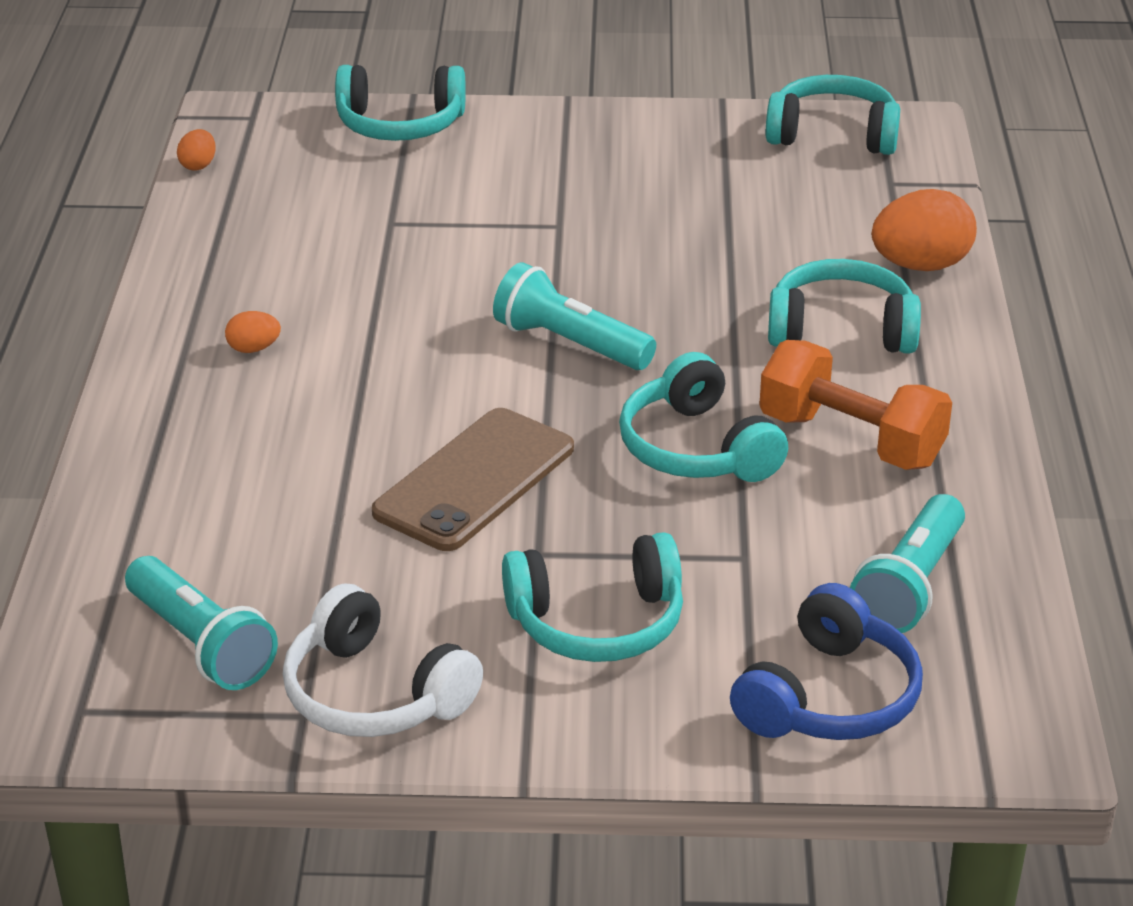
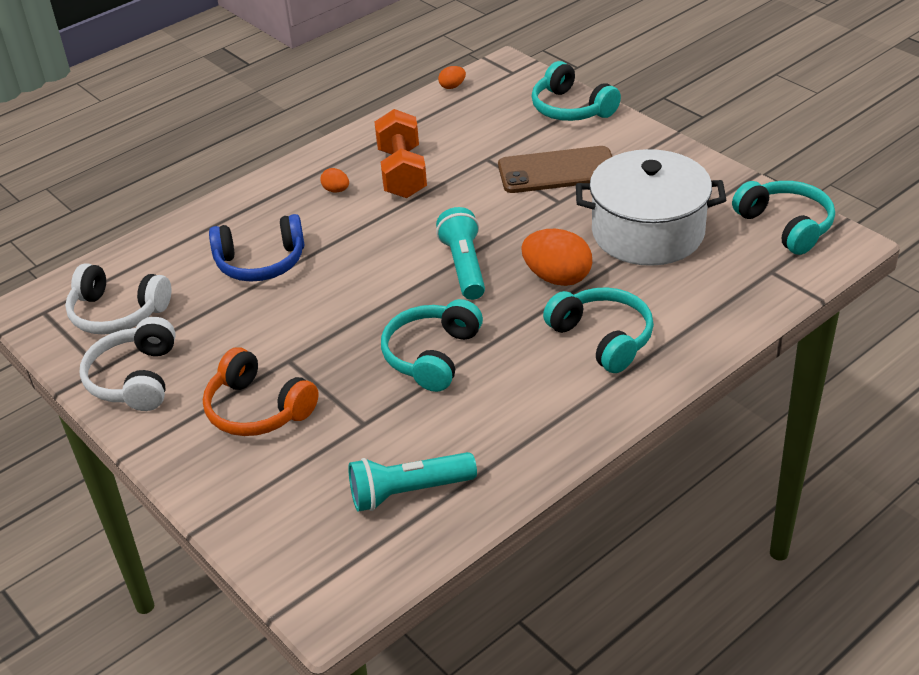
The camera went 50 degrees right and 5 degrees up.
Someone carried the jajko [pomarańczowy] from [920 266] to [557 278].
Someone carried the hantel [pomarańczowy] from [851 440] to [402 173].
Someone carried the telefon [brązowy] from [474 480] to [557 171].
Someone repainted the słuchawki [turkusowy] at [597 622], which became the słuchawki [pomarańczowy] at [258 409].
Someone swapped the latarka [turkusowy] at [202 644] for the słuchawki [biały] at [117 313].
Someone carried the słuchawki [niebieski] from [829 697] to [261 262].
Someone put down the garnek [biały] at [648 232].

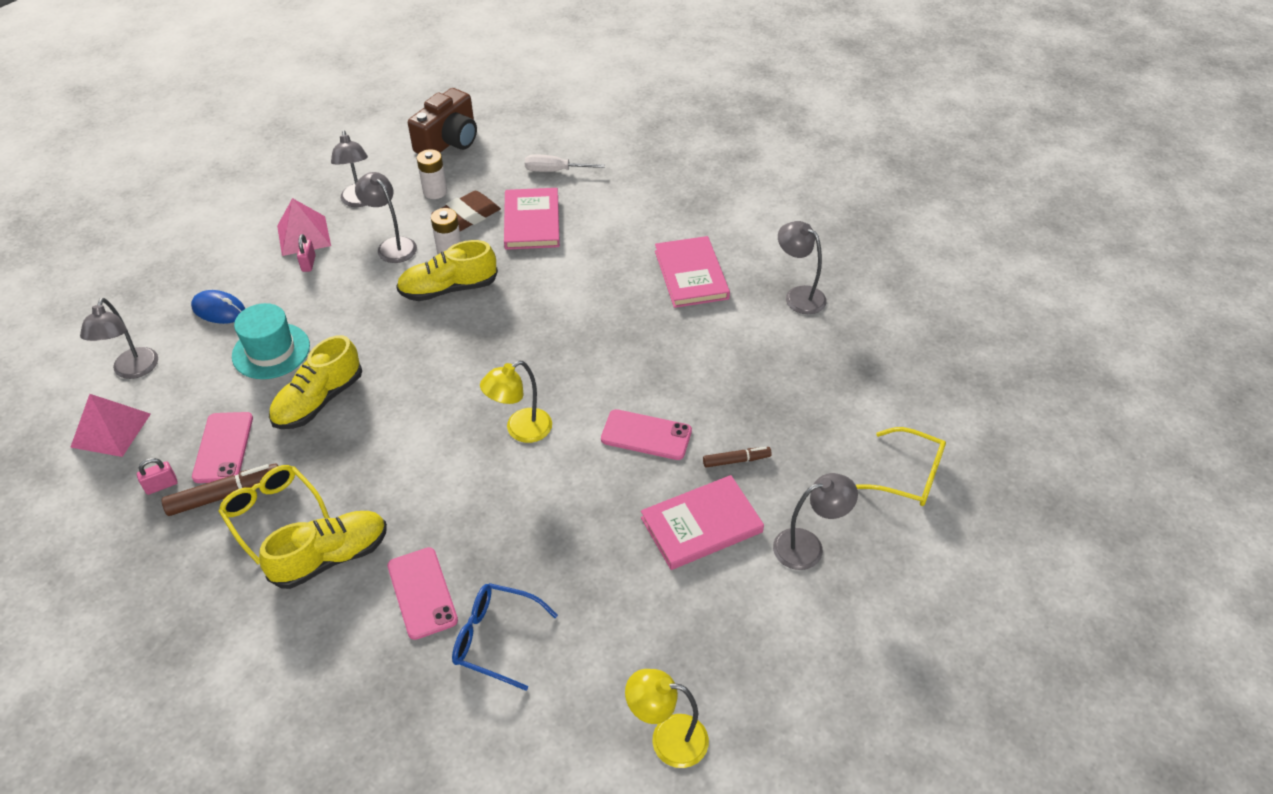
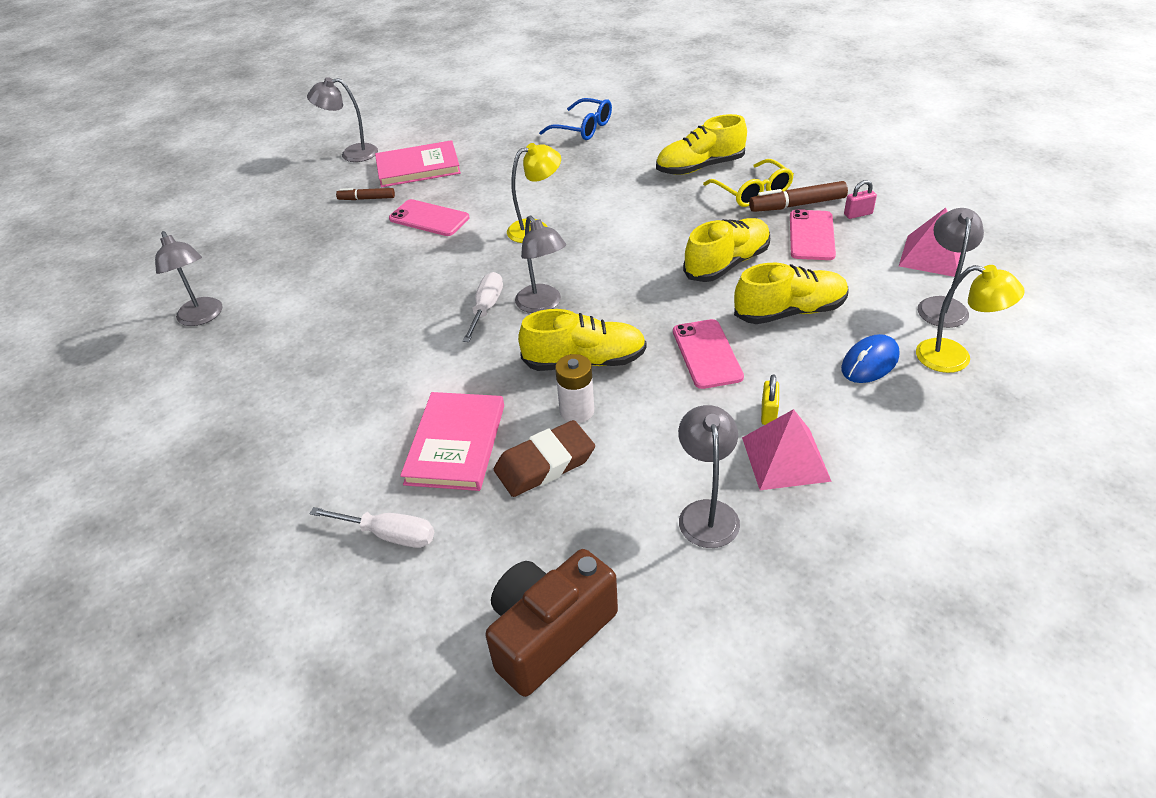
The camera went 165 degrees left and 5 degrees down.
Someone took away the bateria [biały] at [435 191].
Someone carried the lampka [szary] from [392 245] to [543 305].
Someone repainted the kłódka [różowy] at [308 263], which became the kłódka [żółty] at [768 413].
Someone took away the książka [różowy] at [691 275].
Someone rotated the myszka [niebieski] at [219 310] by 75 degrees counterclockwise.
Someone swapped the kapelusz [turkusowy] at [271 351] for the but [żółty] at [789 312].
Someone took away the okulary [żółty] at [909 476].
Someone carried the telefon [różowy] from [422 593] to [707 354].
Someone carried the lampka [żółty] from [667 738] to [955 358].
Someone put down the śrubokręt [biały] at [486 308].

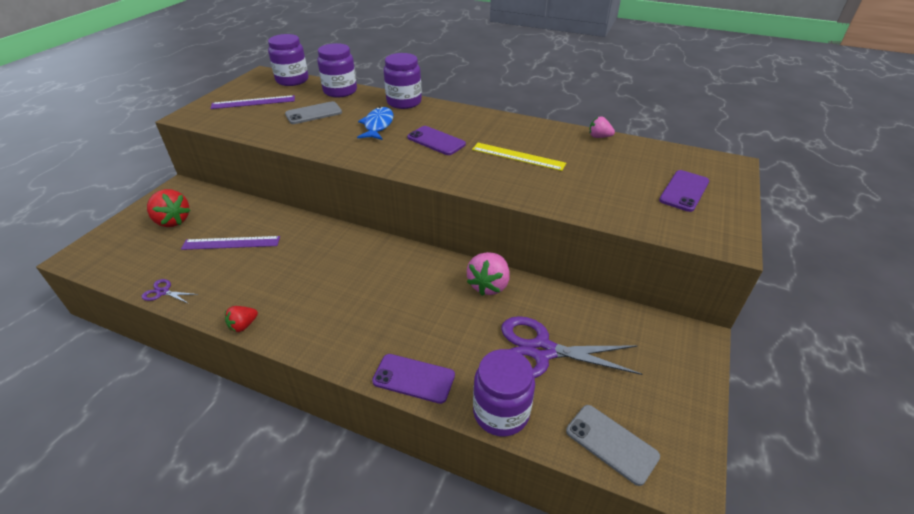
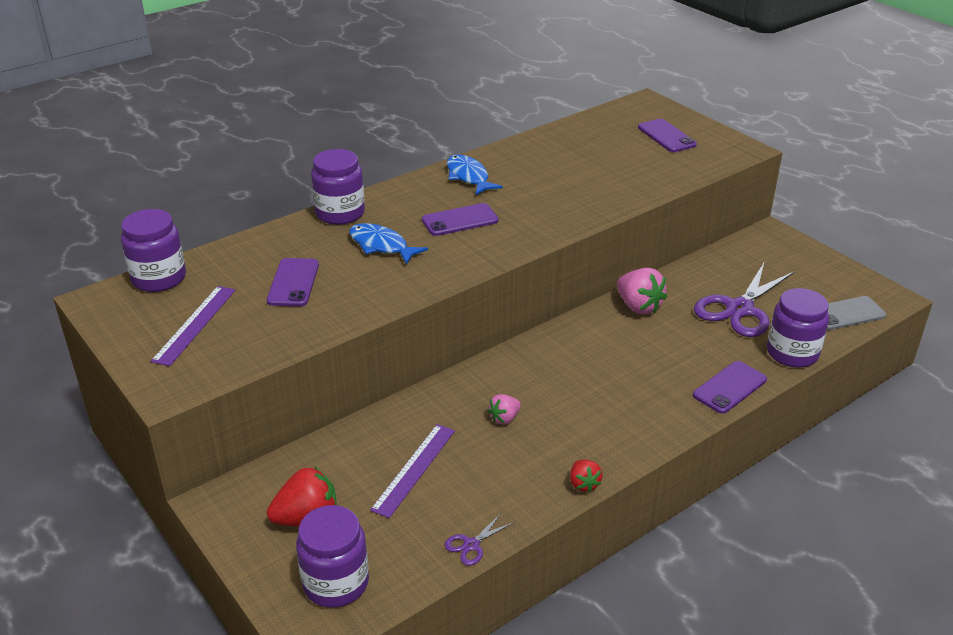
The camera went 60 degrees left and 5 degrees down.
Someone carried the słoik [fioletowy] from [340 91] to [336 583].
Someone repainted the telefon [szary] at [313 113], which became the telefon [fioletowy] at [293 283].
Someone carried the truskawka [różowy] from [599 137] to [504 418].
Someone took away the linijka [żółty] at [518 156].
Someone put down the ryba [niebieski] at [468 177].

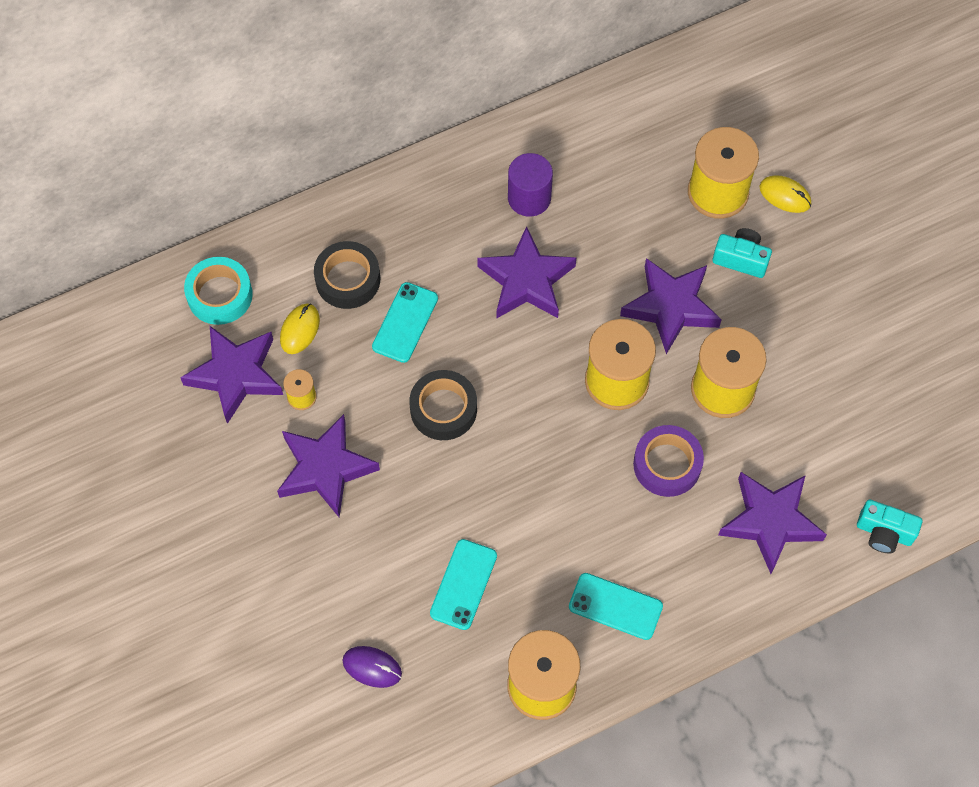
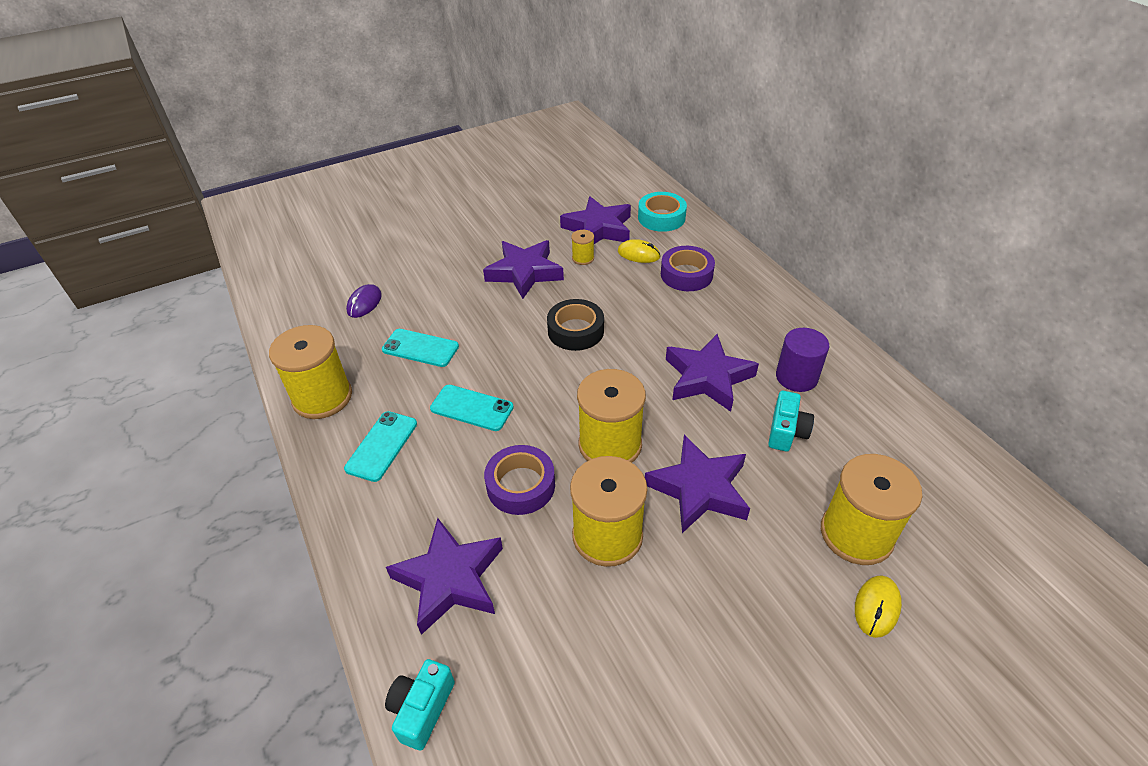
The camera went 90 degrees right and 20 degrees down.
Someone carried the aparat fotograficzny [turkusowy] from [741 259] to [786 432].
Someone repainted the taśma klejąca [czarny] at [348 279], which became the taśma klejąca [fioletowy] at [686 274].
Someone carried the telefon [turkusowy] from [405 322] to [472 408].

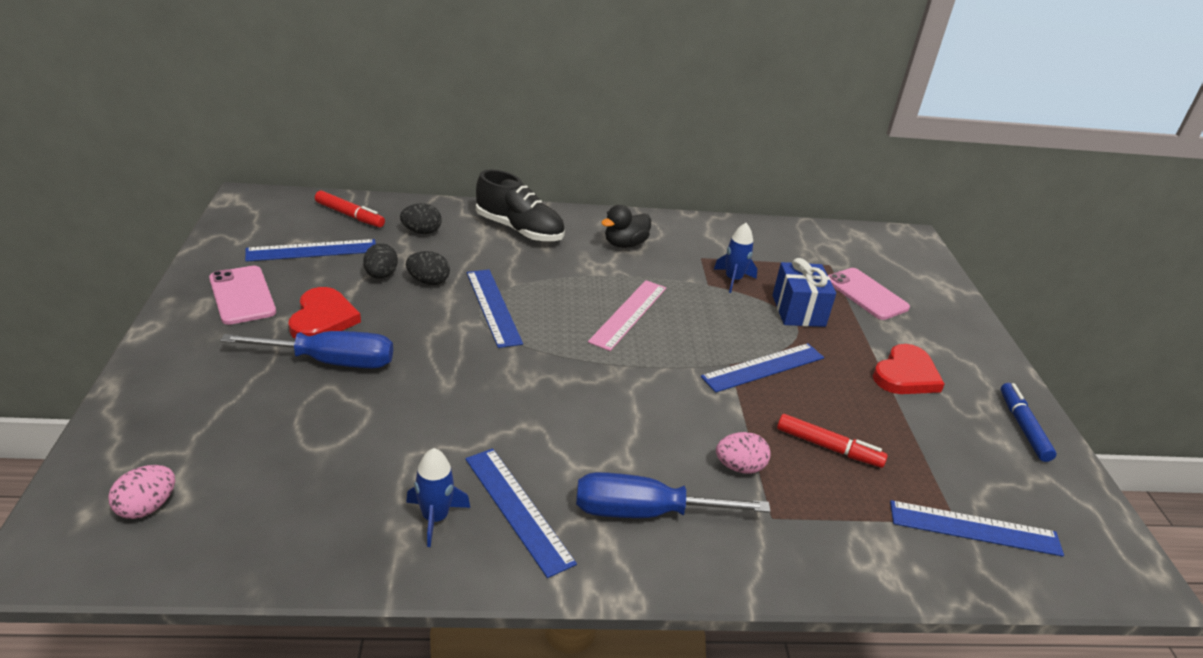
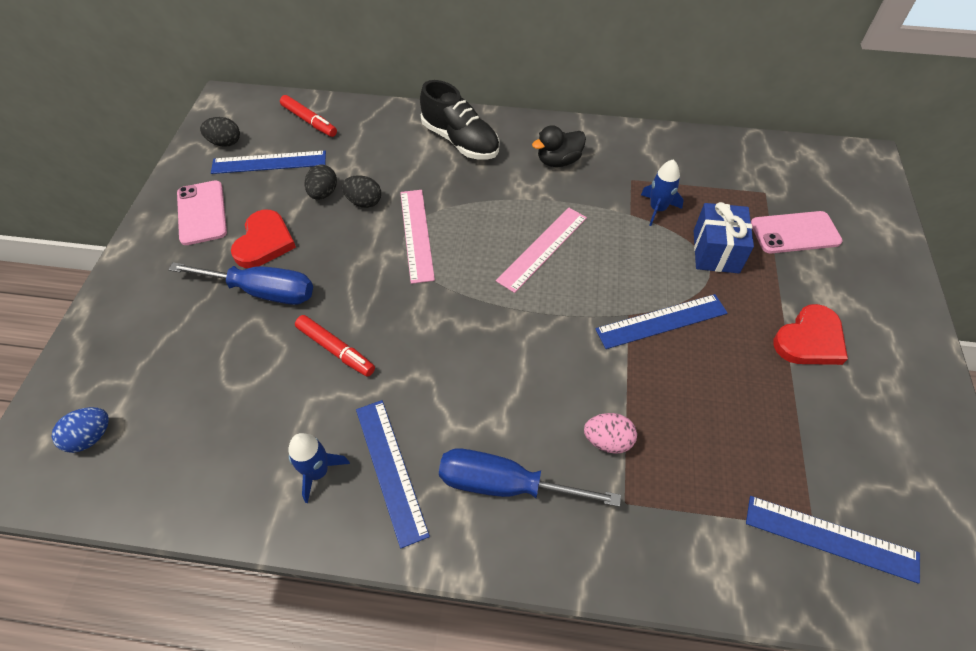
The camera went 15 degrees right and 20 degrees up.
Someone carried the jajko [czarny] from [421 232] to [225 143].
Someone rotated the telefon [różowy] at [866 294] by 75 degrees counterclockwise.
Someone repainted the linijka [niebieski] at [493 307], which became the linijka [różowy] at [416 234].
Someone took away the flamaster [niebieski] at [1023 427].
Someone carried the flamaster [czerwony] from [828 447] to [336 350].
Someone repainted the jajko [różowy] at [147 507], which became the jajko [niebieski] at [91 437].

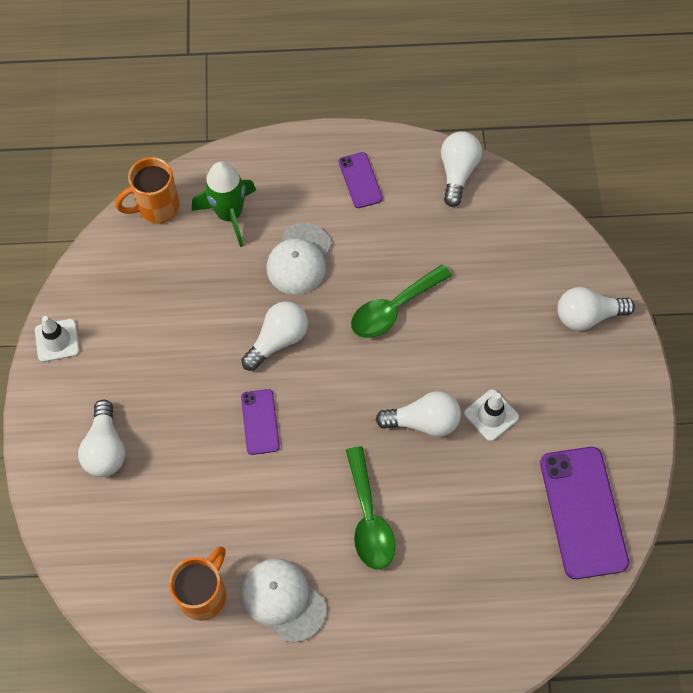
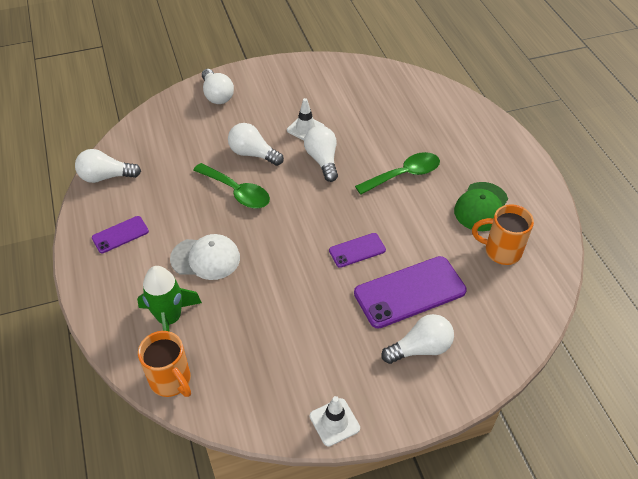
The camera went 105 degrees left and 15 degrees down.
Someone carried the żarówka [biały] from [278 340] to [253 154].
Someone carried the telefon [fioletowy] from [583 512] to [409 292].
Someone repainted the czapka [biały] at [283 600], which became the czapka [zielony] at [481 207].

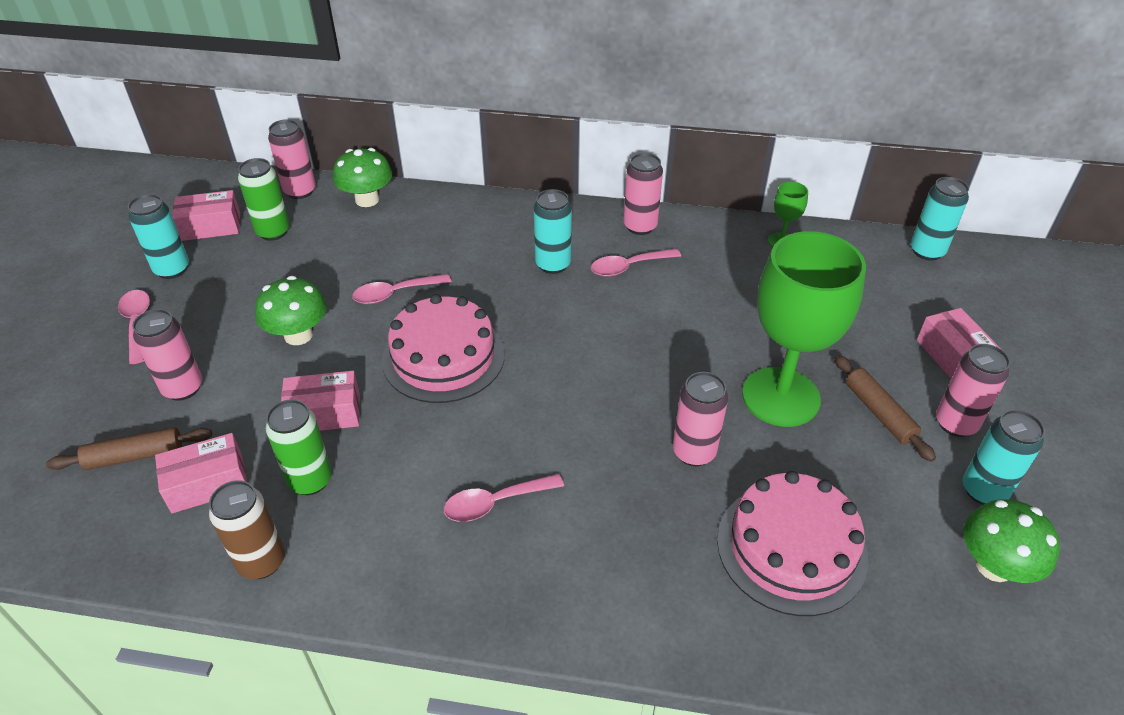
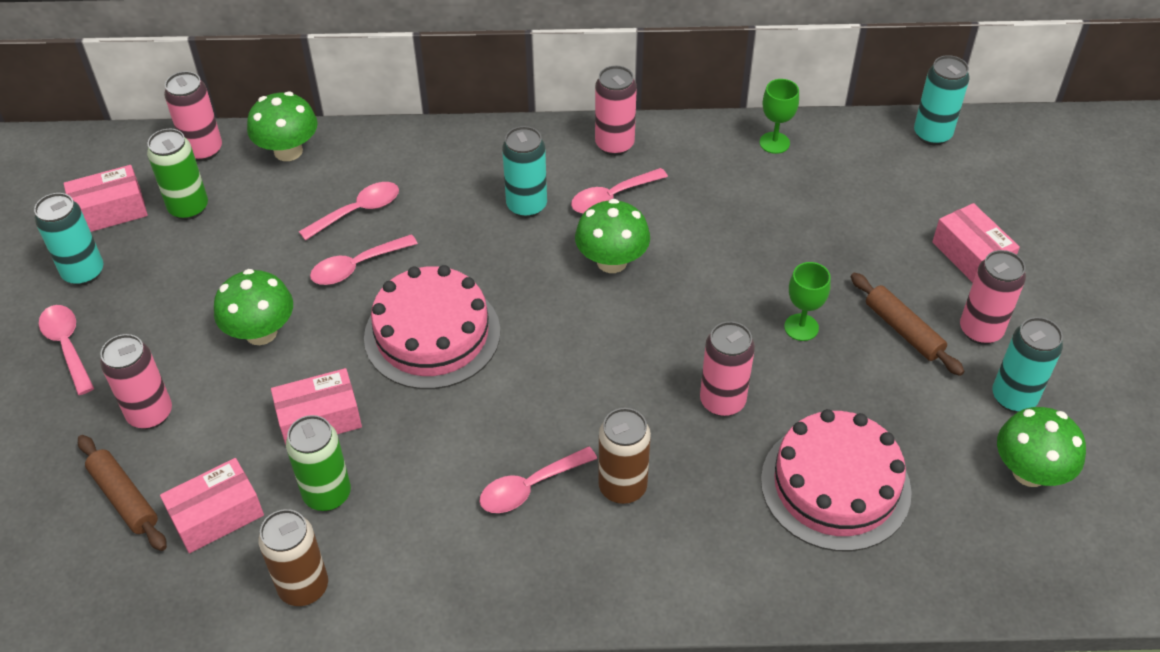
The camera went 10 degrees left and 5 degrees up.
Someone scaled the kielich [zielony] at [781 397] by 0.42.
Someone rotated the wałek do ciasta [brązowy] at [135 456] by 75 degrees clockwise.
Someone put down the łyżka [różowy] at [358 211].
Someone put down the grzyb [zielony] at [612 261].
Someone put down the puszka [brązowy] at [622 487].

